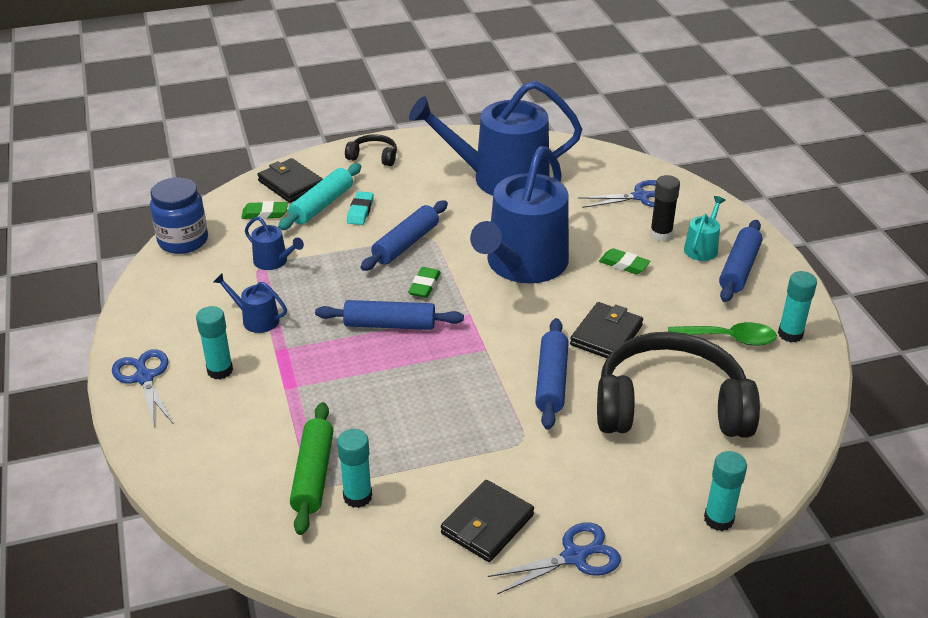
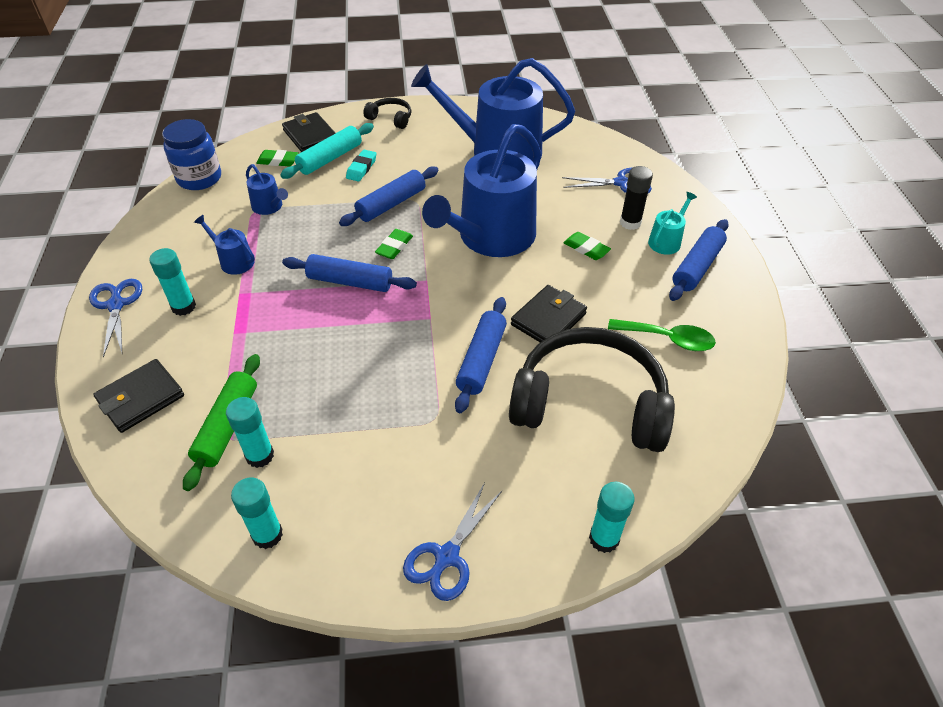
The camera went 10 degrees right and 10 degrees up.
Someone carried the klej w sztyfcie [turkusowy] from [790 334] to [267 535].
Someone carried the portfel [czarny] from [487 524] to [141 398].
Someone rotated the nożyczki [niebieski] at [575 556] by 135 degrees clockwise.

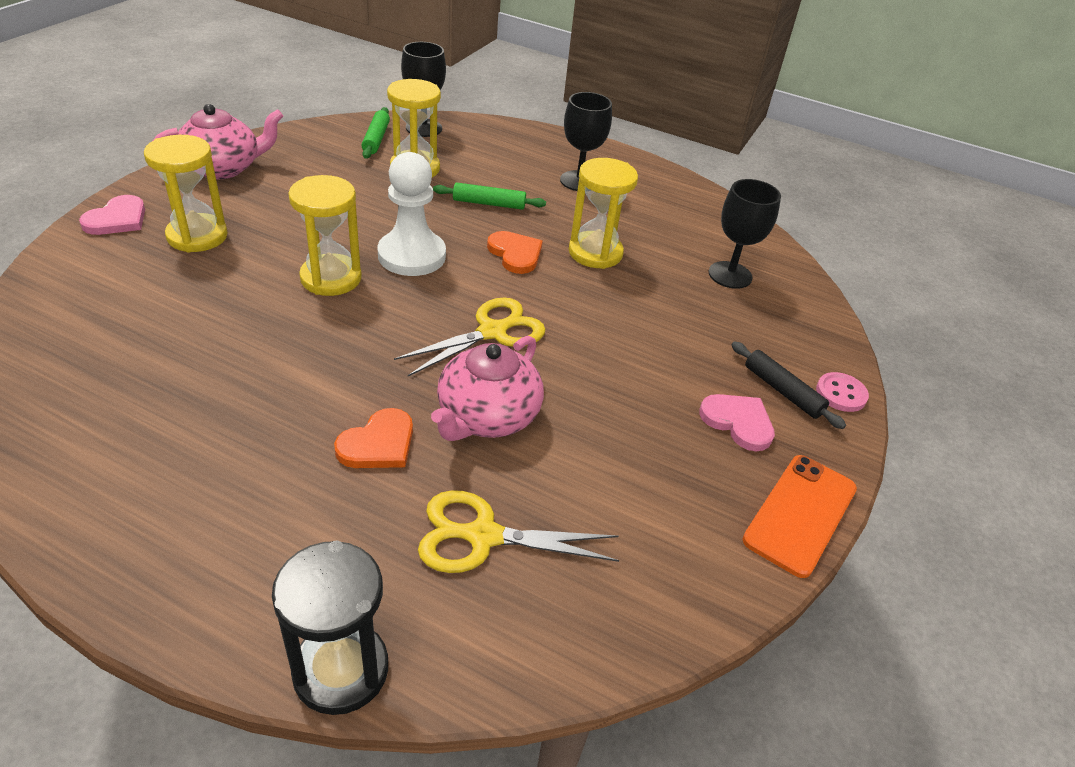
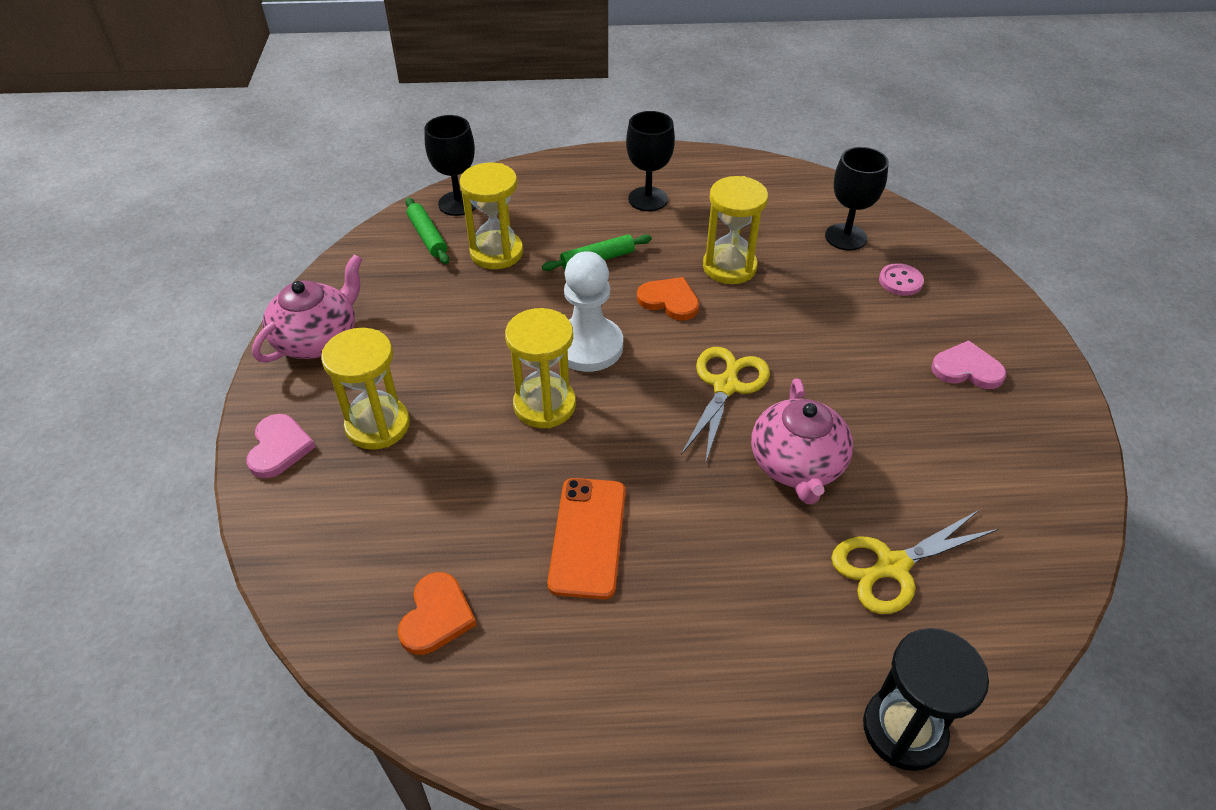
The camera went 25 degrees left and 5 degrees up.
Someone took away the wałek do ciasta [czarny] at [782 391].
Someone carried the guzik [różowy] from [841 394] to [900 281].
Someone carried the serce [pomarańczowy] from [378 444] to [436 616].
Someone carried the telefon [pomarańczowy] from [800 514] to [588 537].

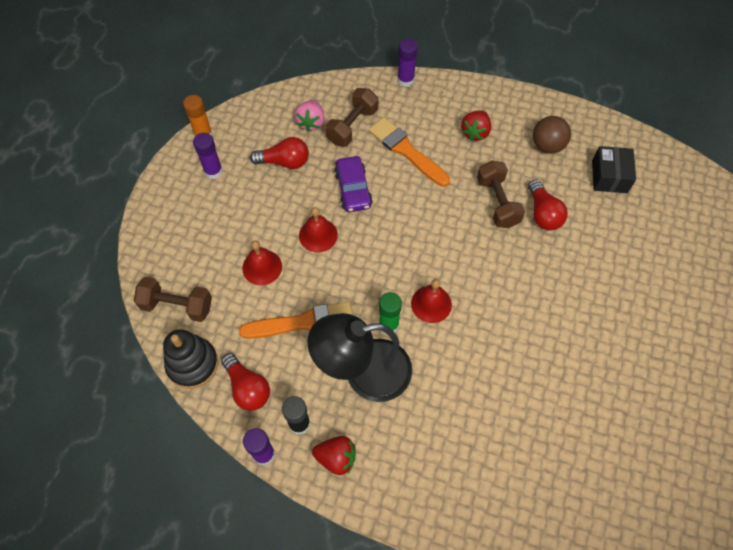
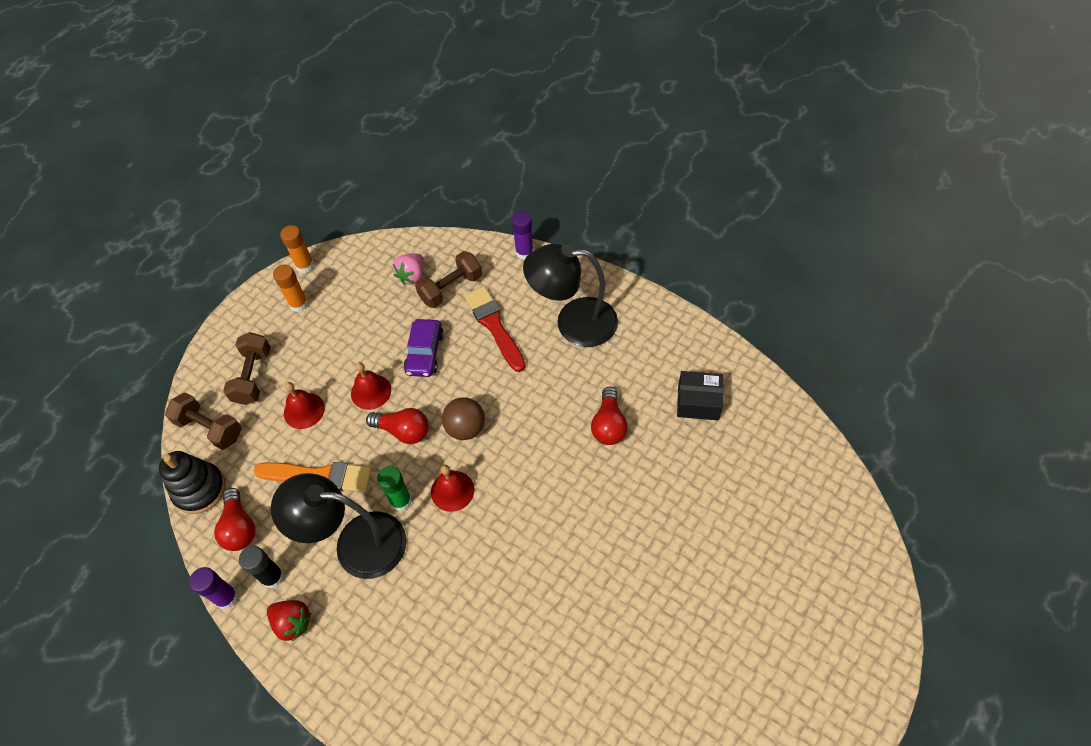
The camera went 20 degrees right and 5 degrees down.
Someone swapped the truskawka [czerwony] at [475 132] for the lampka [czarny] at [573 322].
Someone carried the piłka [brązowy] from [547 146] to [466 428].
Someone repainted the pędzel [pomarańczowy] at [406 151], which became the pędzel [czerwony] at [494 326].
Someone repainted the klej w sztyfcie [fioletowy] at [213 171], which became the klej w sztyfcie [pomarańczowy] at [299 304].
Someone carried the żarówka [czerwony] from [284 162] to [403 431].
Someone rotated the pudełko [czarny] at [609 176] by 75 degrees clockwise.
Someone carried the hantel [brązowy] from [497 202] to [253 376].

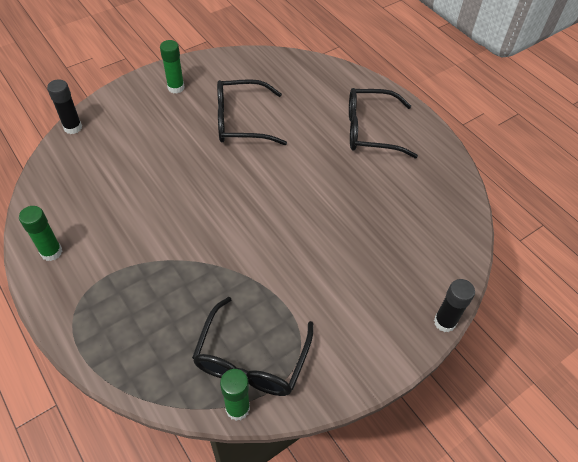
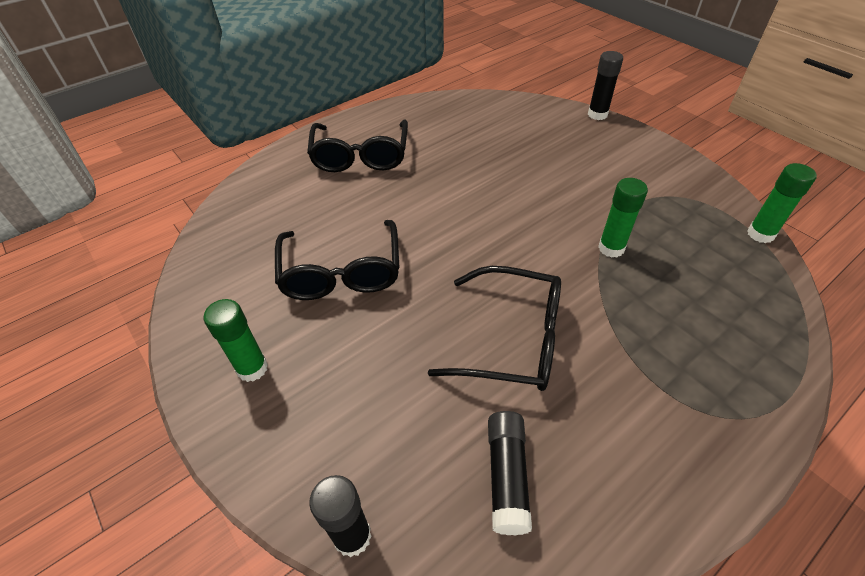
The camera went 90 degrees left and 5 degrees down.
Someone carried the klej w sztyfcie [zielony] from [51 252] to [611 248].
Someone carried the okulary [czarny] from [251 360] to [513 339].
Someone put down the klej w sztyfcie [czarny] at [506 476].

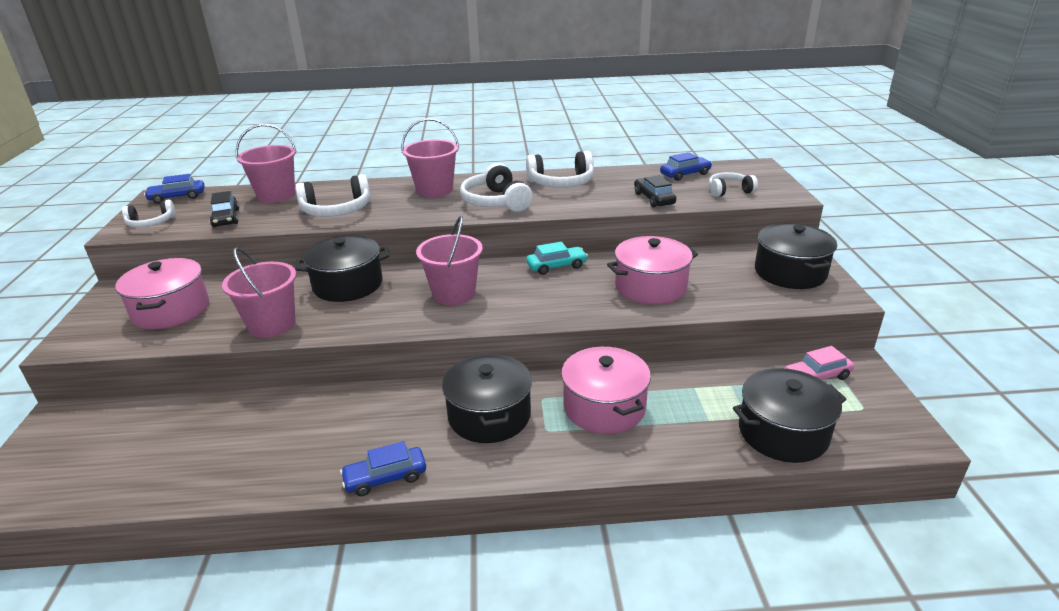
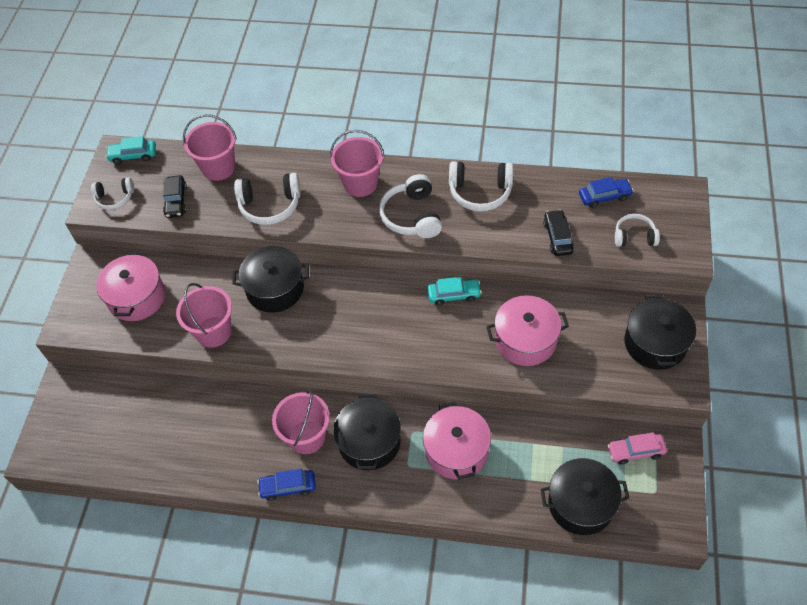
The camera went 15 degrees right and 25 degrees up.
Someone repainted the samochód [niebieski] at [177 197], which became the samochód [turkusowy] at [133 155].
Someone carried the wiadro [różowy] from [454 294] to [307 437].

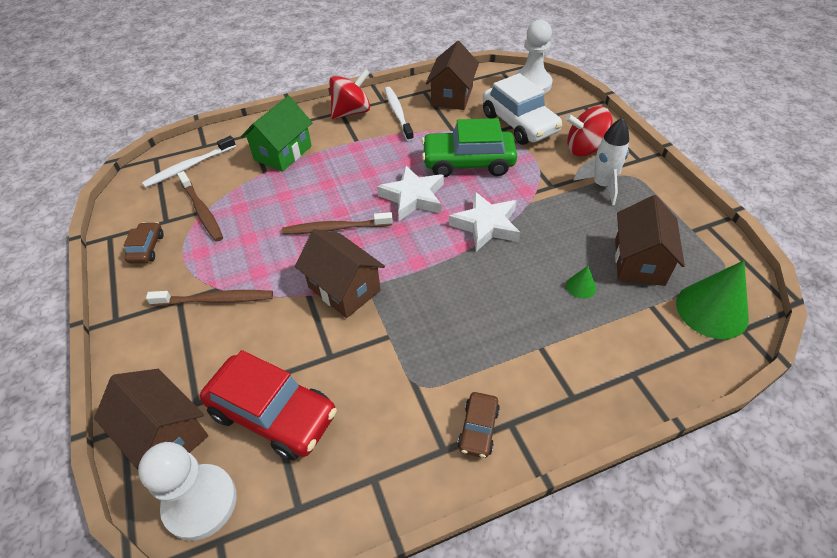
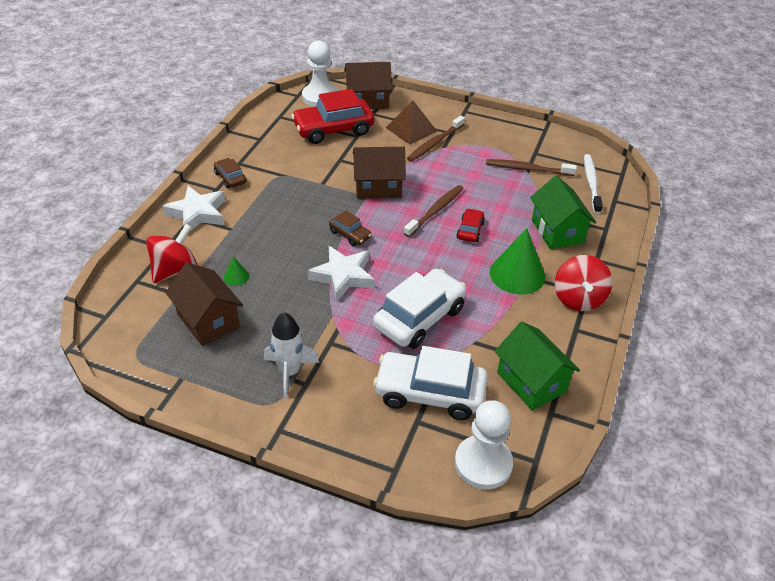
The camera went 130 degrees right and 5 degrees down.
Someone repainted the domek [brązowy] at [452 96], which became the domek [zielony] at [531 382].
Someone took away the szczoteczka do zębów [biały] at [398 113].
Someone carried the bączek [czerwony] from [585 149] to [175 270].
Someone repainted the samochód [zielony] at [468 163], which became the samochód [biały] at [419 318].
Someone carried the gwiazda [biały] from [413 197] to [197 213].
Someone carried the samochód [brązowy] from [147 248] to [350 234].
Someone carried the stożek [zielony] from [712 310] to [517 274].
Someone put down the piramida [brązowy] at [411 129].
Someone put down the samochód [czerwony] at [470 230].

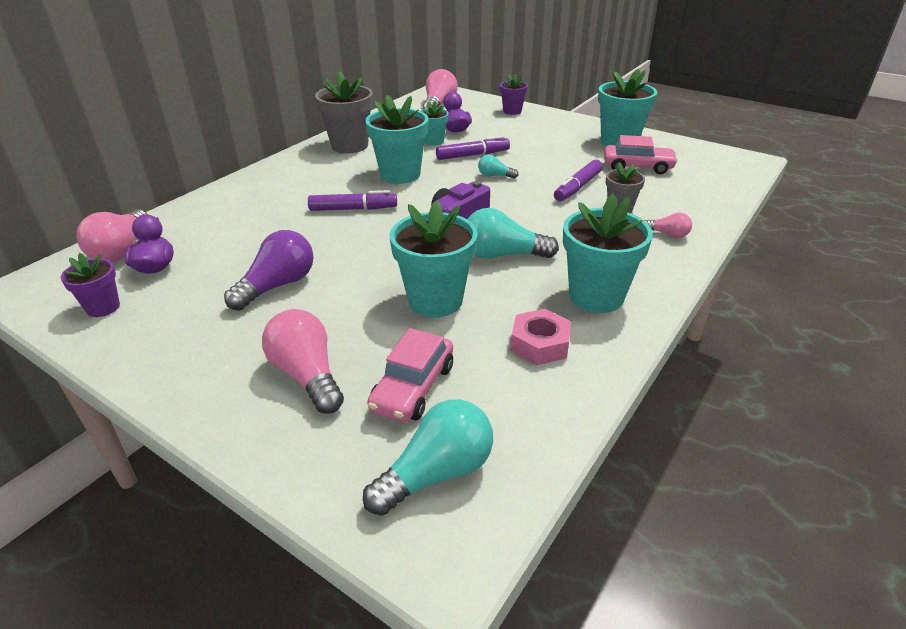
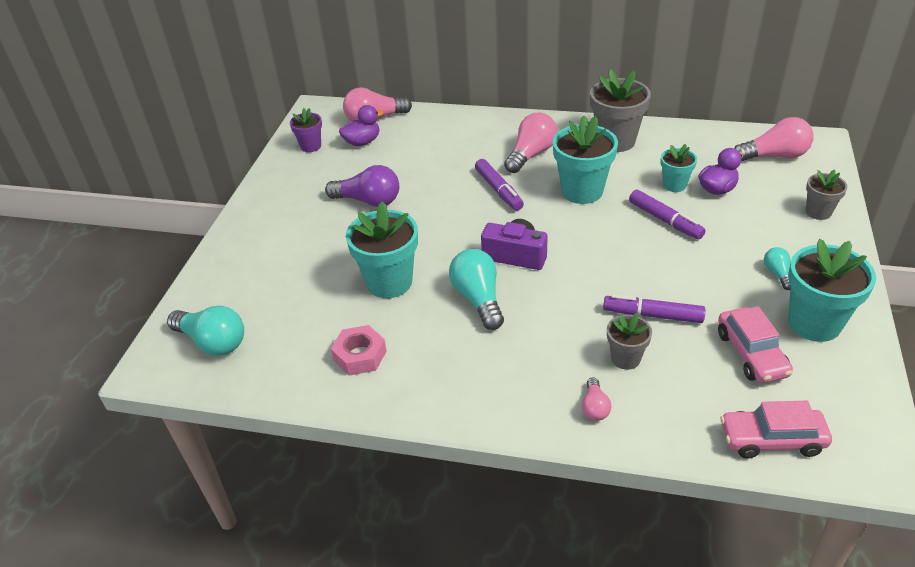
The camera went 70 degrees right and 5 degrees up.
Someone repainted the doniczka [fioletowy] at [512 111], which became the doniczka [szary] at [818 212].
Someone carried the żarówka [turkusowy] from [495 176] to [777 274].
Someone took away the doniczka [turkusowy] at [596 296].
Someone carried the żarówka [różowy] from [307 375] to [531 154].
Someone carried the samochód [różowy] from [413 387] to [772 440].

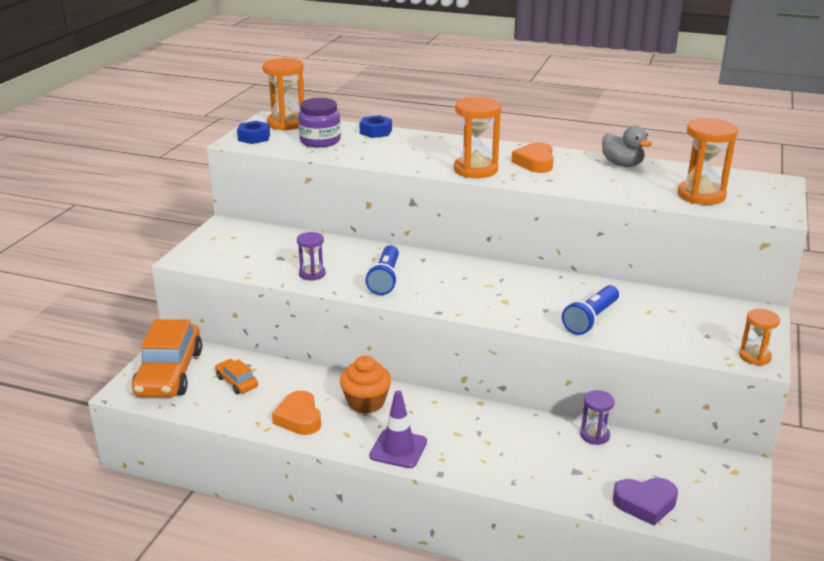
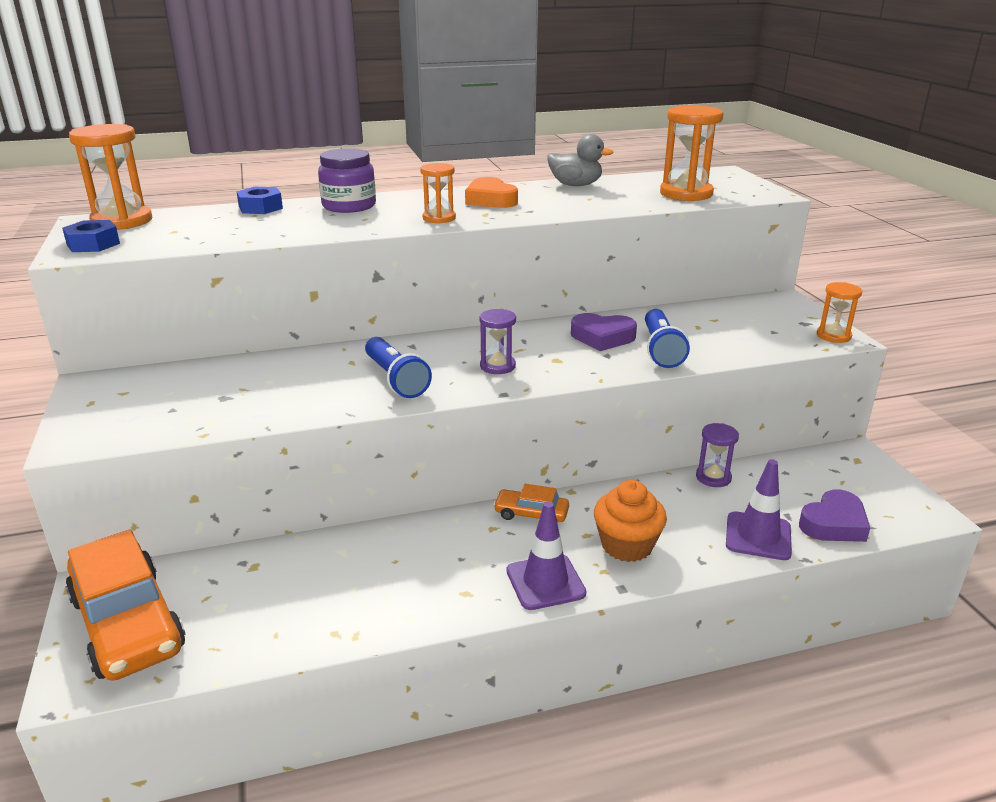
The camera went 35 degrees left and 0 degrees up.
Someone scaled the klepsydra [pomarańczowy] at [475 170] by 0.58.
Someone carried the słoik [fioletowy] from [320 141] to [349 206].
Someone carried the klepsydra [fioletowy] from [312 274] to [497 366].
Someone carried the muffinka [pomarańczowy] from [366 402] to [627 545].
Someone carried the samochód [pomarańczowy] from [237 382] to [531 514].
Someone took away the serce [pomarańczowy] at [299 418].
Someone put down the serce [fioletowy] at [602 337].
Someone put down the pachołek [fioletowy] at [758 536].

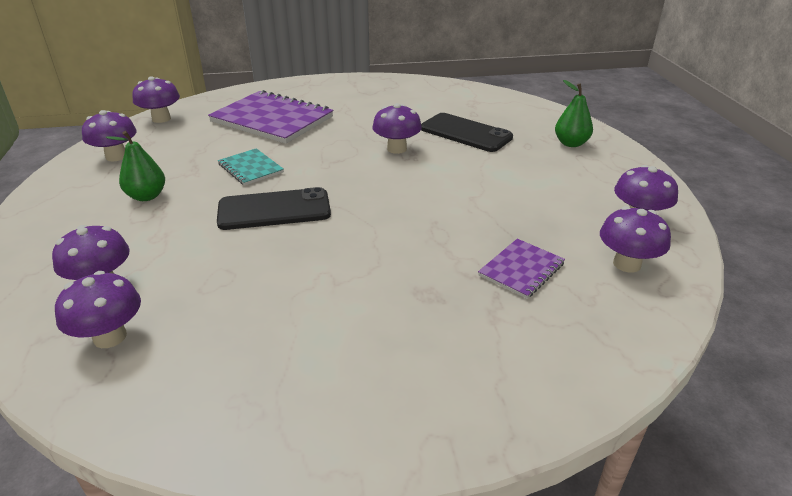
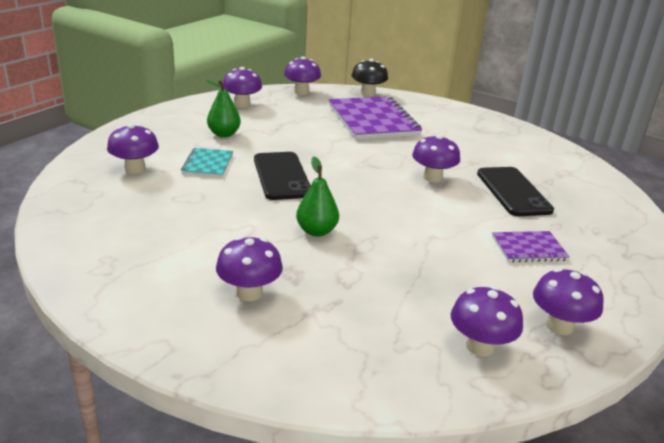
The camera went 40 degrees right and 5 degrees down.
Someone carried the gruszka [zielony] from [571 143] to [316 231].
Someone carried the zeszyt [turkusowy] from [250 168] to [208 164].
Someone rotated the telefon [czarny] at [274 210] by 45 degrees clockwise.
Someone carried the zeszyt [fioletowy] from [521 270] to [529 248].
Someone carried the grzyb [fioletowy] from [110 337] to [249 293].
Someone put down the grzyb [czarny] at [368 94].

